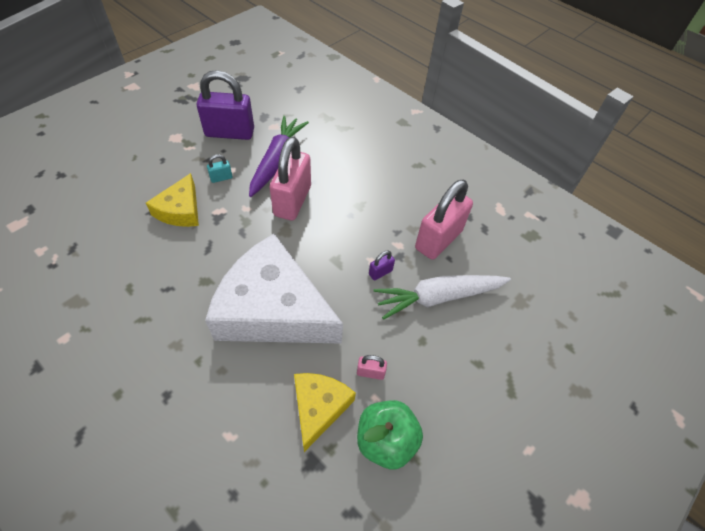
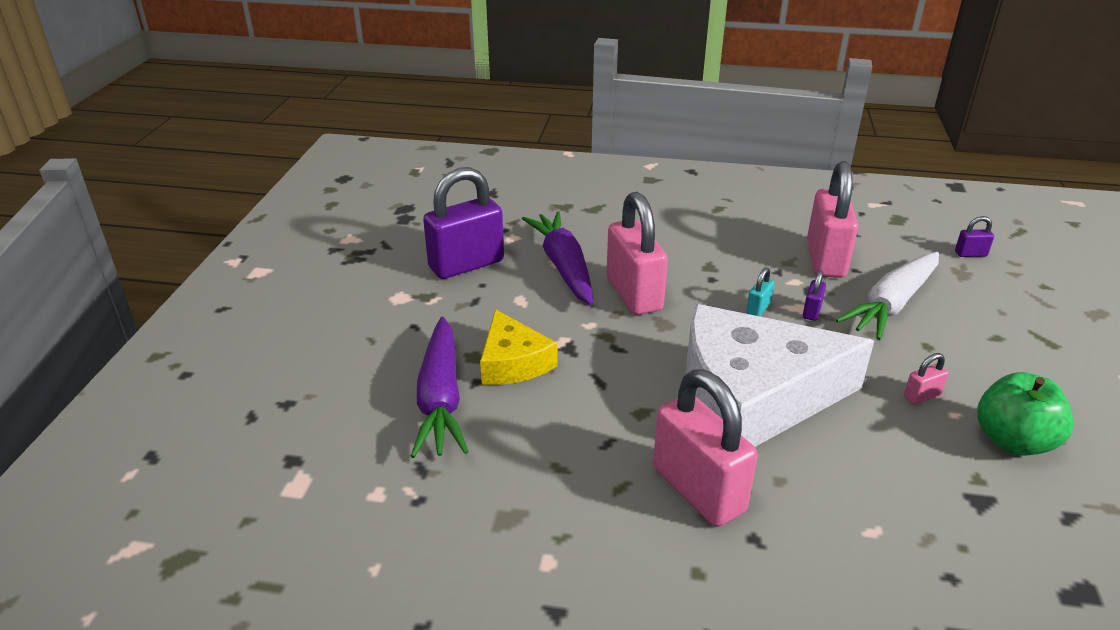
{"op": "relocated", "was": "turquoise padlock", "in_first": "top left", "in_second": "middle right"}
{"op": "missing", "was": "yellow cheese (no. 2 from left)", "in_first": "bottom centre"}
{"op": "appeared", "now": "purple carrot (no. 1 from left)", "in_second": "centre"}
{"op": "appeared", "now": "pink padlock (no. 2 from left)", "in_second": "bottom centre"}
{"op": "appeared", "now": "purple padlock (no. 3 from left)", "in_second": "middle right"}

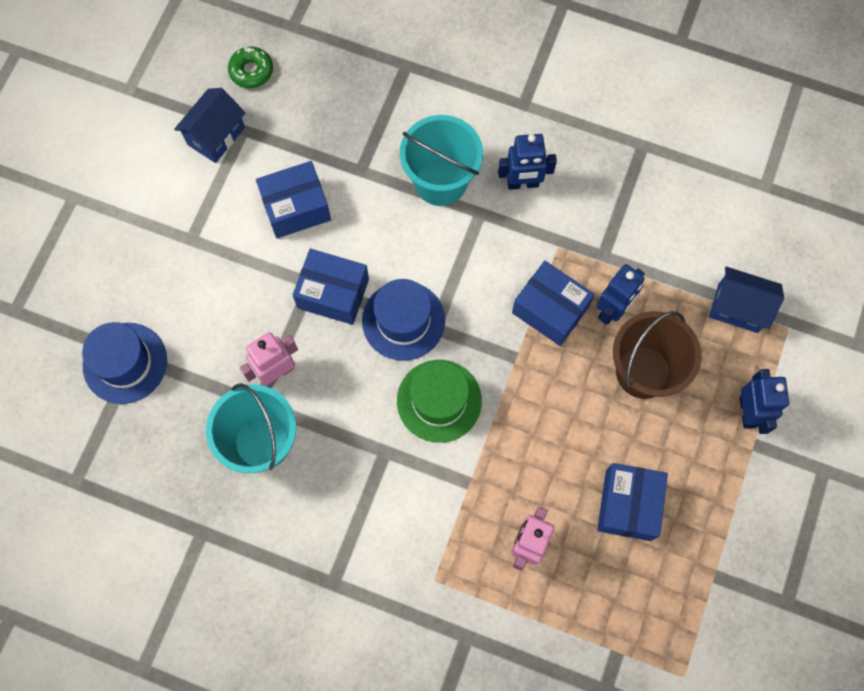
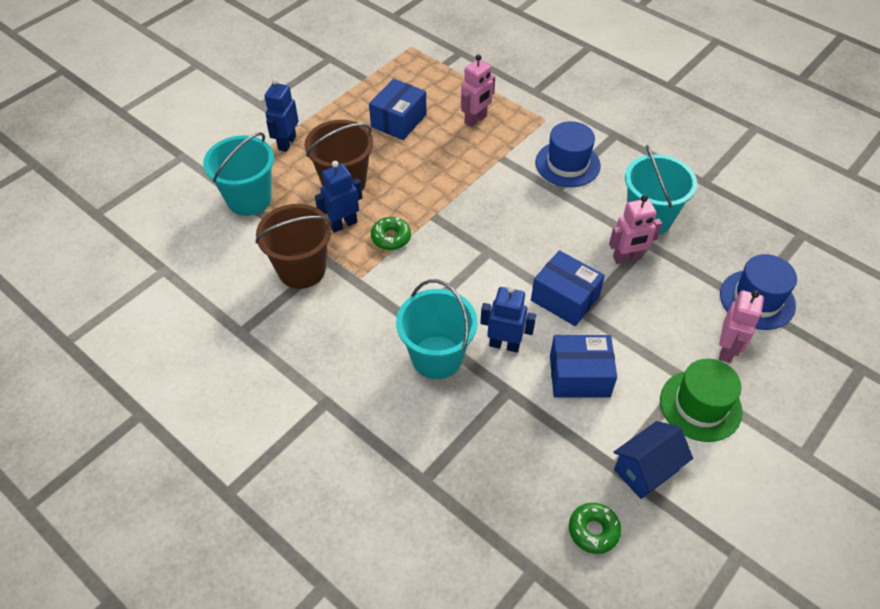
{"op": "relocated", "was": "blue hat (no. 2 from left in the first image)", "now": "blue hat (no. 1 from left)", "in_first": "centre", "in_second": "top centre"}
{"op": "relocated", "was": "green hat", "in_first": "centre", "in_second": "middle right"}
{"op": "relocated", "was": "blue robot (no. 1 from left in the first image)", "now": "blue robot (no. 3 from left)", "in_first": "top centre", "in_second": "centre"}
{"op": "exchanged", "was": "blue box (no. 3 from left)", "now": "green donut (no. 1 from left)", "in_first": "centre", "in_second": "centre"}
{"op": "exchanged", "was": "blue house (no. 2 from left)", "now": "turquoise bucket (no. 1 from left)", "in_first": "middle right", "in_second": "top left"}
{"op": "appeared", "now": "brown bucket (no. 1 from left)", "in_second": "centre"}
{"op": "appeared", "now": "pink robot (no. 3 from left)", "in_second": "middle right"}

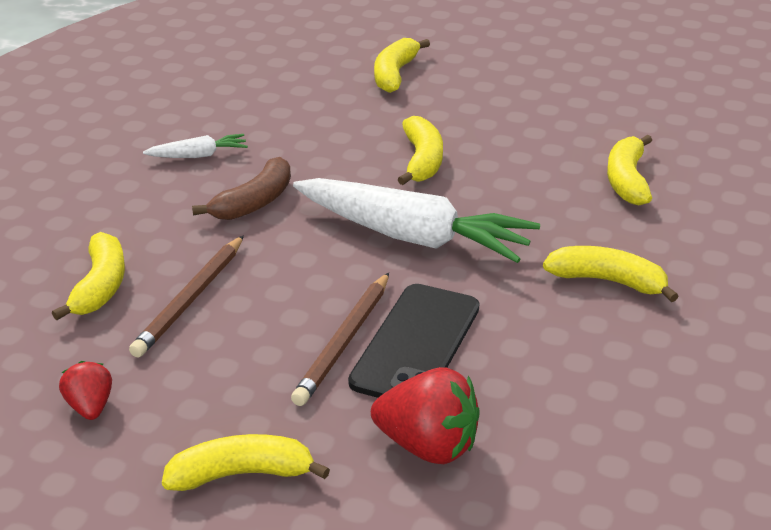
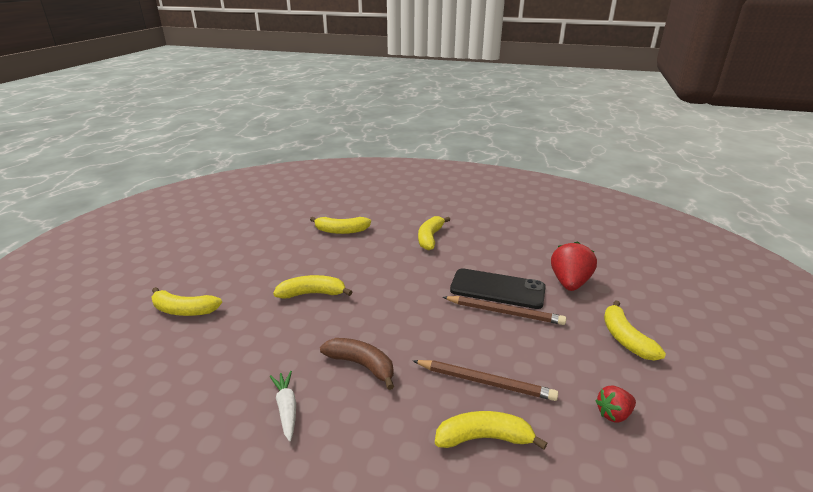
{"op": "missing", "was": "white carrot (no. 2 from left)", "in_first": "centre"}

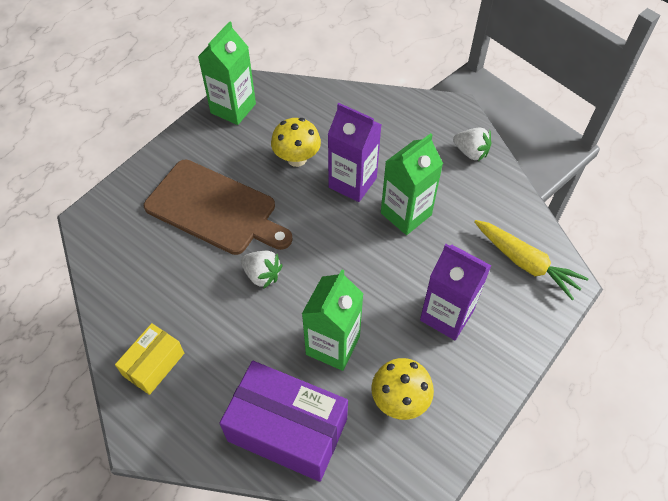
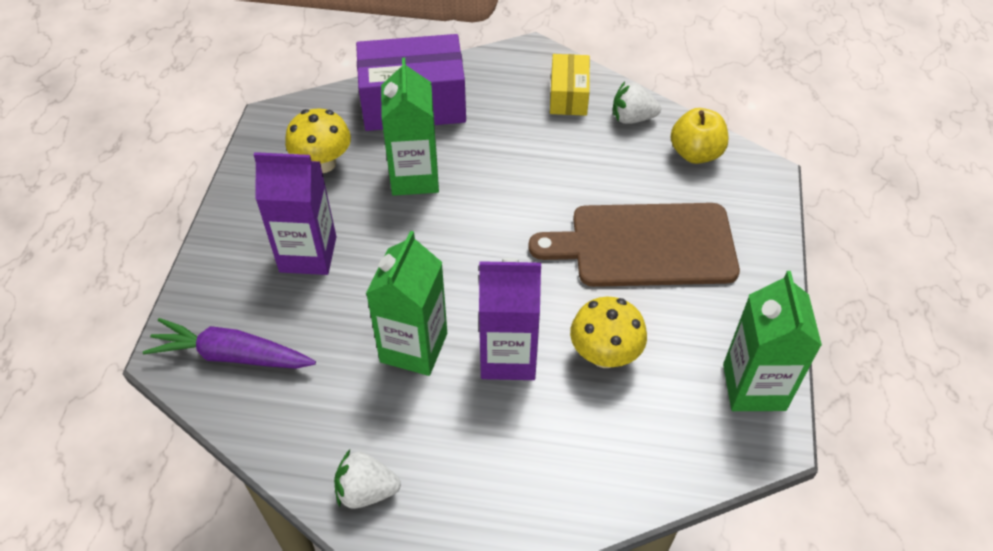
{"op": "relocated", "was": "white strawberry (no. 1 from left in the first image)", "now": "white strawberry (no. 2 from left)", "in_first": "centre", "in_second": "top centre"}
{"op": "colour", "was": "yellow carrot", "now": "purple carrot", "in_first": "middle right", "in_second": "middle left"}
{"op": "appeared", "now": "yellow apple", "in_second": "top right"}

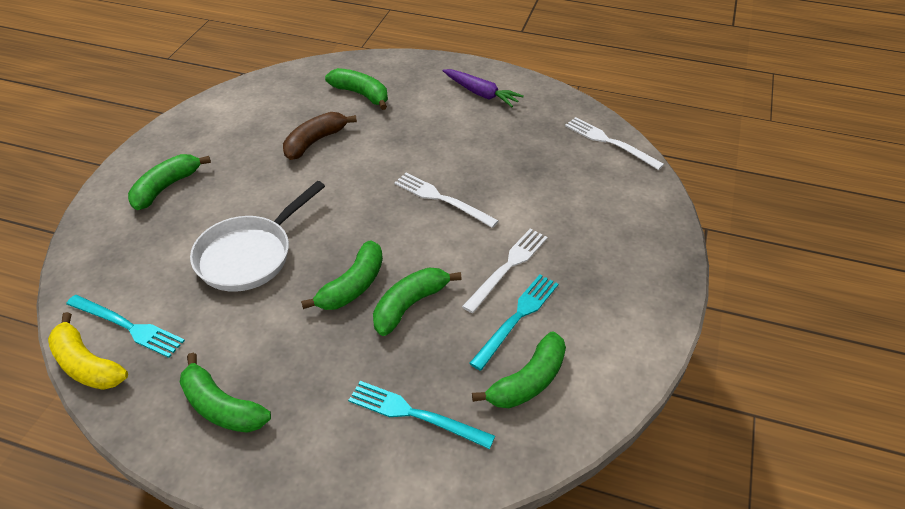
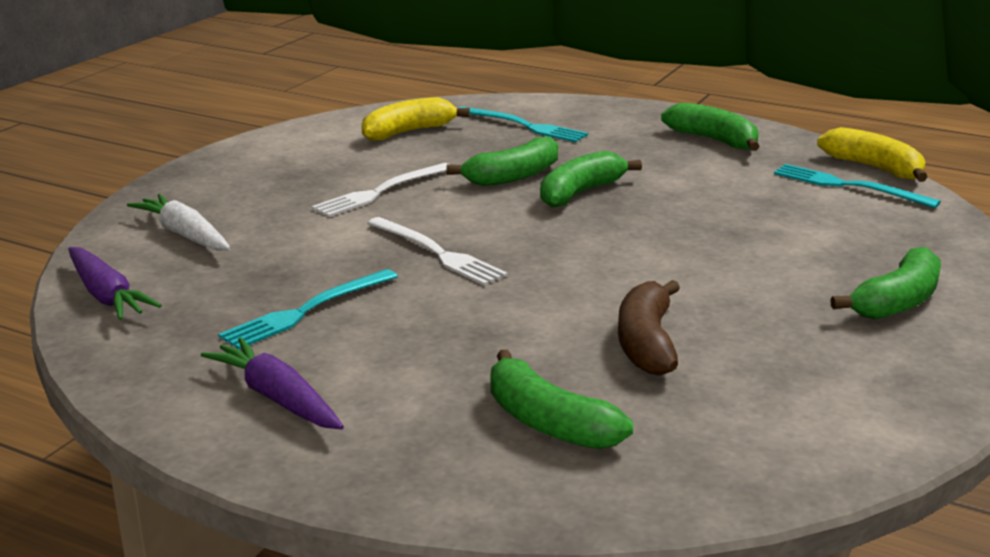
{"op": "missing", "was": "white pan", "in_first": "middle left"}
{"op": "spun", "was": "brown banana", "in_first": "top centre", "in_second": "centre", "clockwise": 135}
{"op": "relocated", "was": "turquoise fork (no. 3 from left in the first image)", "now": "turquoise fork (no. 1 from left)", "in_first": "centre", "in_second": "middle left"}
{"op": "colour", "was": "green banana (no. 6 from left)", "now": "yellow banana (no. 1 from left)", "in_first": "bottom centre", "in_second": "top centre"}
{"op": "exchanged", "was": "white fork (no. 3 from left)", "now": "purple carrot (no. 1 from left)", "in_first": "top right", "in_second": "middle left"}
{"op": "appeared", "now": "white carrot", "in_second": "middle left"}

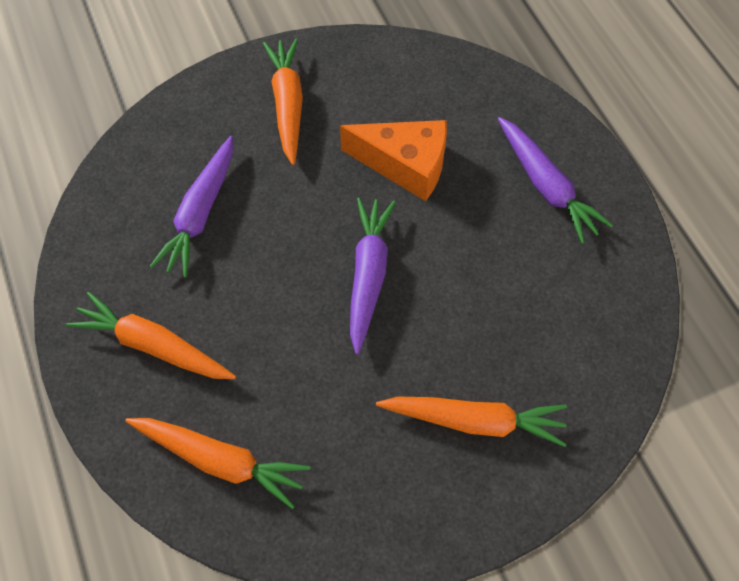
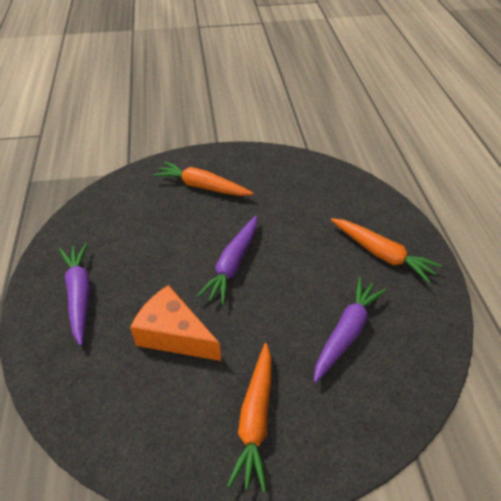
{"op": "missing", "was": "orange carrot (no. 2 from left)", "in_first": "bottom left"}

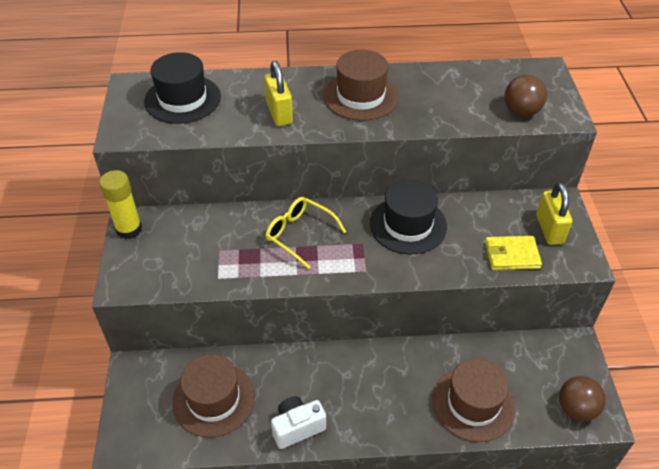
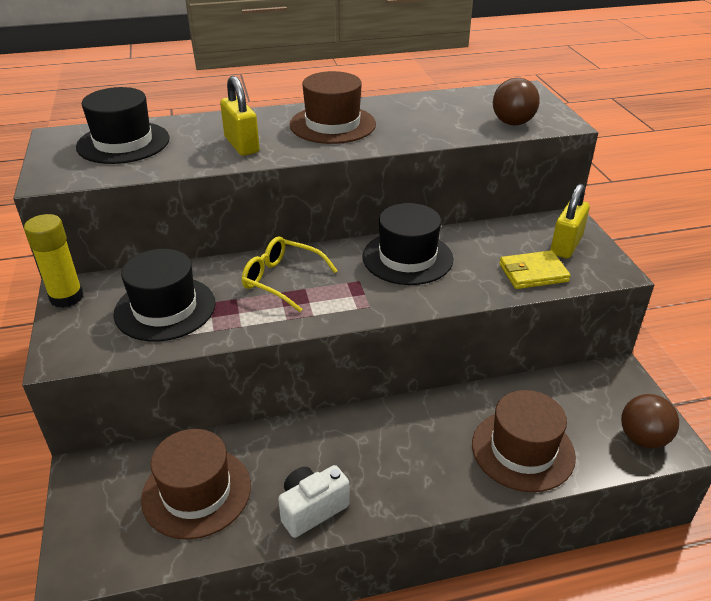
{"op": "spun", "was": "yellow padlock (no. 2 from left)", "in_first": "middle right", "in_second": "middle right", "clockwise": 45}
{"op": "appeared", "now": "black hat (no. 2 from left)", "in_second": "middle left"}

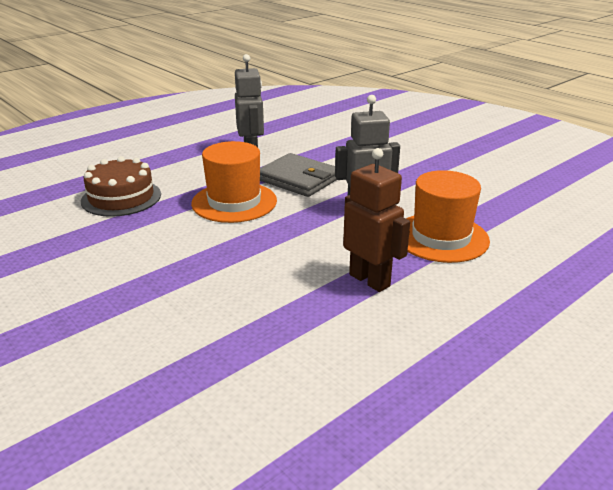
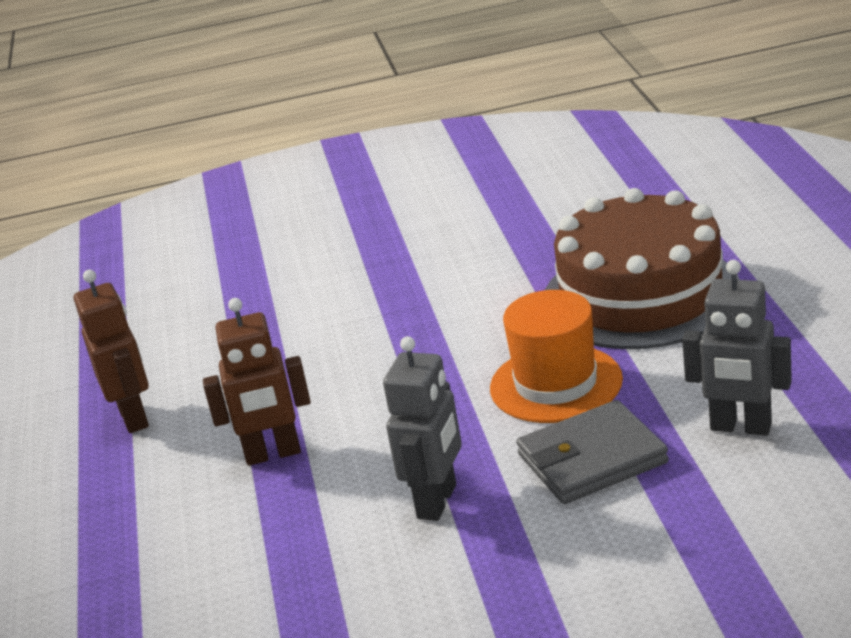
{"op": "size", "was": "brown cake", "in_first": "middle left", "in_second": "middle right", "ratio": 1.72}
{"op": "missing", "was": "orange hat (no. 2 from left)", "in_first": "middle right"}
{"op": "appeared", "now": "brown robot (no. 1 from left)", "in_second": "middle left"}

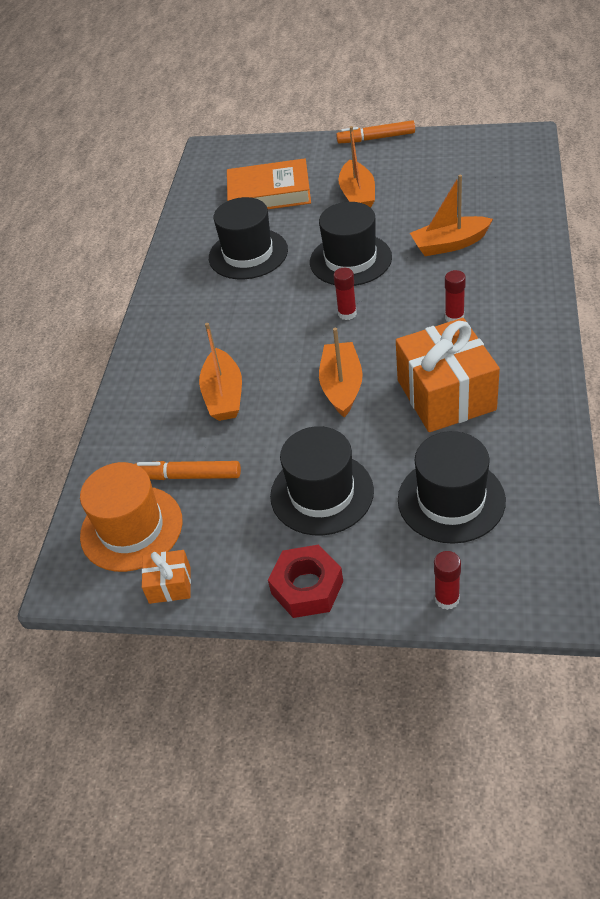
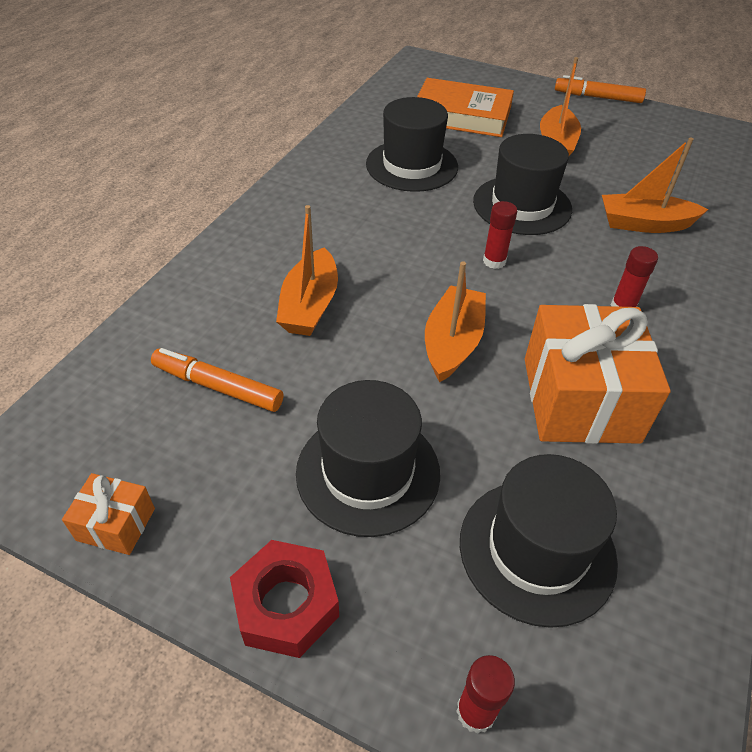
{"op": "missing", "was": "orange hat", "in_first": "middle left"}

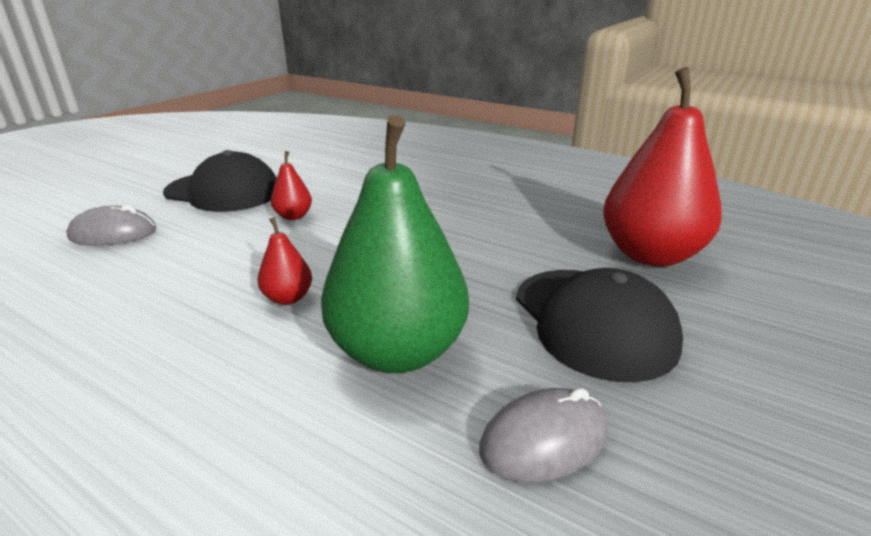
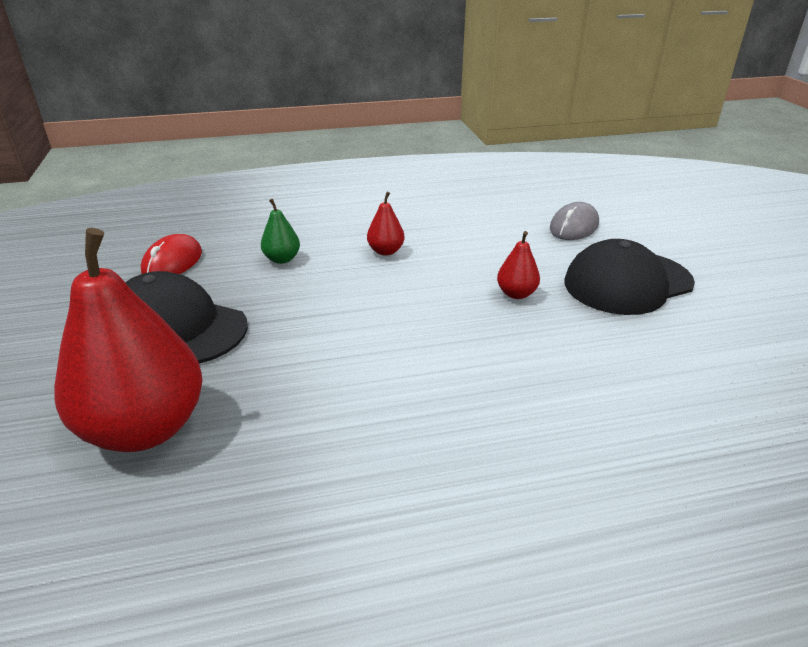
{"op": "size", "was": "green pear", "in_first": "centre", "in_second": "centre", "ratio": 0.43}
{"op": "colour", "was": "grey mouse (no. 2 from left)", "now": "red mouse", "in_first": "bottom centre", "in_second": "middle left"}

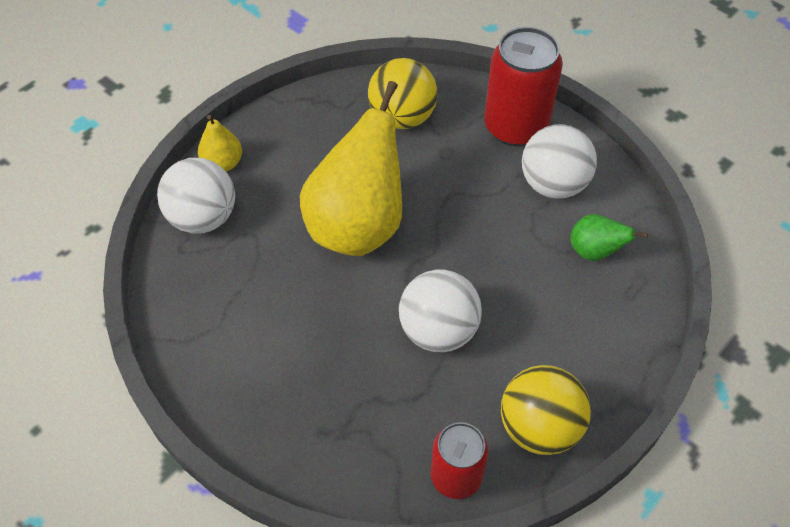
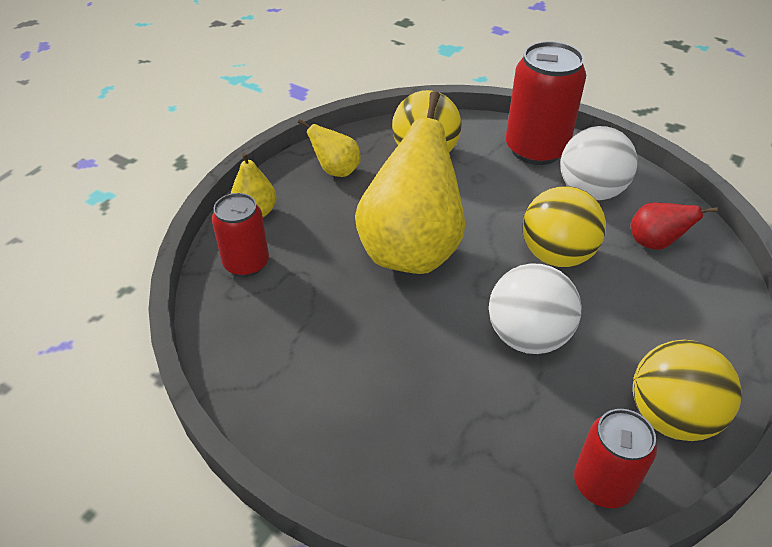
{"op": "exchanged", "was": "white ball (no. 1 from left)", "now": "red can (no. 1 from left)", "in_first": "middle left", "in_second": "middle left"}
{"op": "colour", "was": "green pear", "now": "red pear", "in_first": "middle right", "in_second": "middle right"}
{"op": "appeared", "now": "yellow pear (no. 2 from left)", "in_second": "top centre"}
{"op": "appeared", "now": "yellow ball (no. 2 from left)", "in_second": "middle right"}

